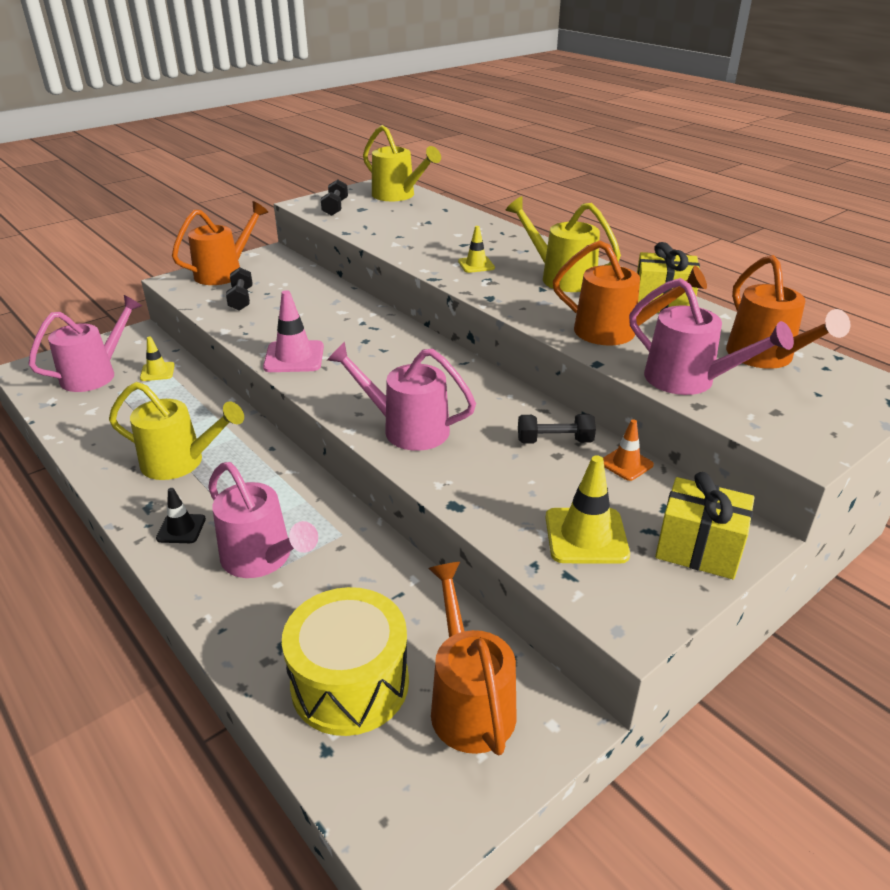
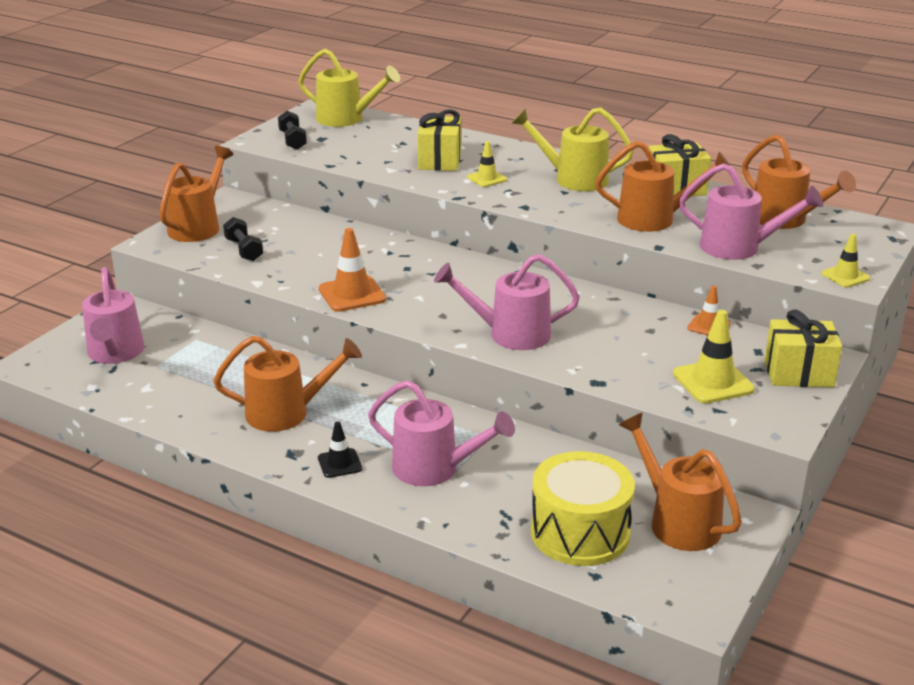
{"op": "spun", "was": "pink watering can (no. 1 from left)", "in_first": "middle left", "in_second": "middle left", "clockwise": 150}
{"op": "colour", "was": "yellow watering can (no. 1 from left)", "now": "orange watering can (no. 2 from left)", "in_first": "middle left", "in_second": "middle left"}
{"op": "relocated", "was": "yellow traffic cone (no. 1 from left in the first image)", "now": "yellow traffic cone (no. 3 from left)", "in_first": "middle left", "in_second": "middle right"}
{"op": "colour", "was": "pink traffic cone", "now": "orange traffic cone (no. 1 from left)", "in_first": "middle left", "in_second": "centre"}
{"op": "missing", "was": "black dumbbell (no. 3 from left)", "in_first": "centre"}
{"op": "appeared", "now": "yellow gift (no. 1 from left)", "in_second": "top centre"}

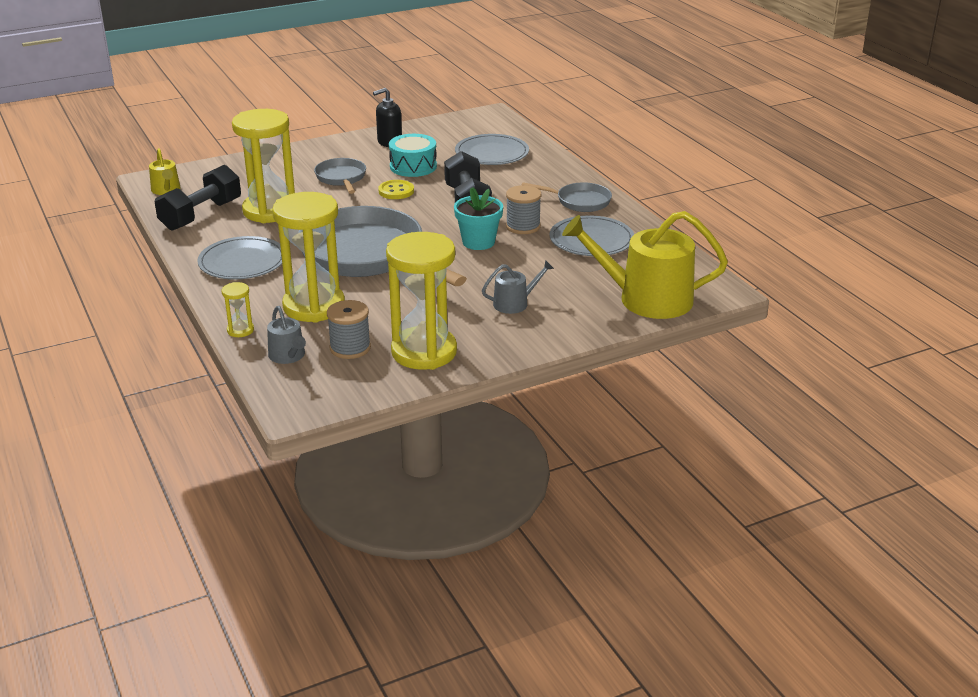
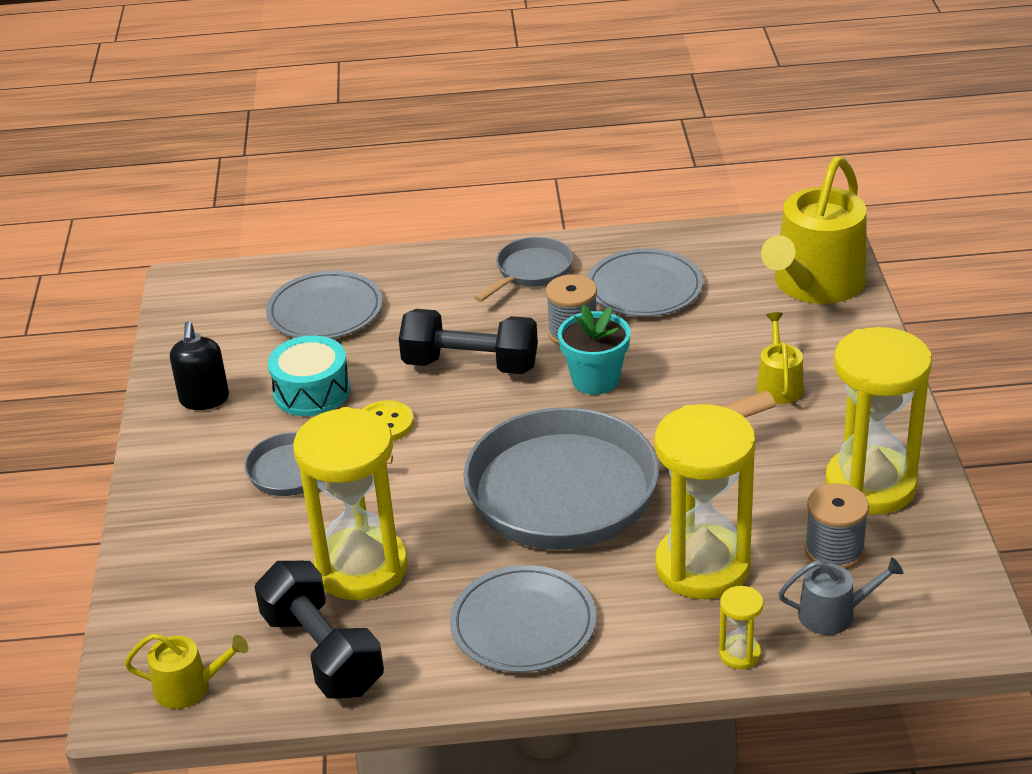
{"op": "colour", "was": "grey watering can (no. 2 from left)", "now": "yellow watering can (no. 2 from left)", "in_first": "centre", "in_second": "middle right"}

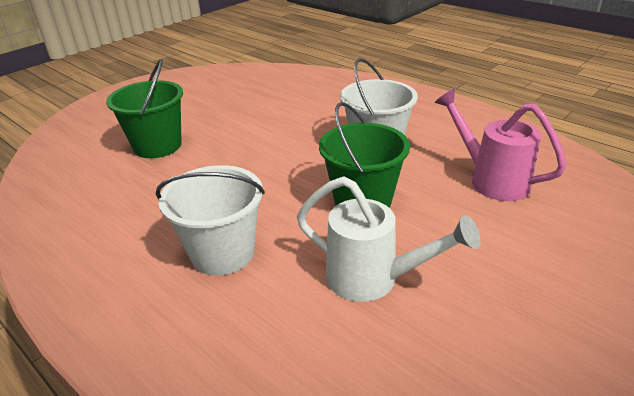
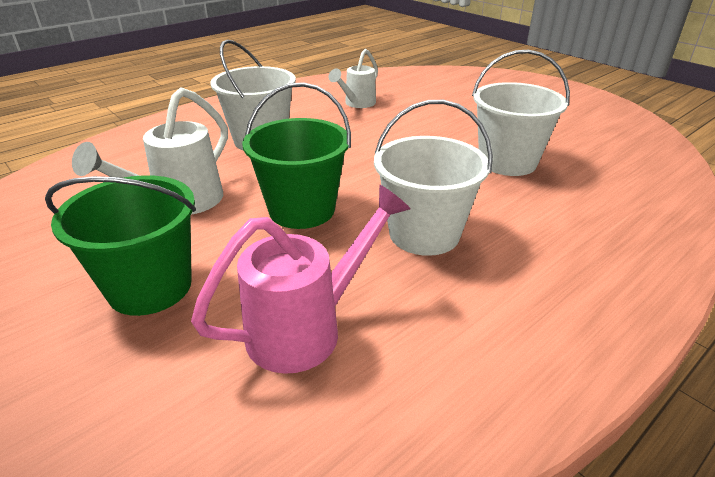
{"op": "relocated", "was": "green bucket (no. 1 from left)", "in_first": "top left", "in_second": "middle left"}
{"op": "appeared", "now": "white watering can (no. 2 from left)", "in_second": "top centre"}
{"op": "appeared", "now": "white bucket (no. 3 from left)", "in_second": "top right"}

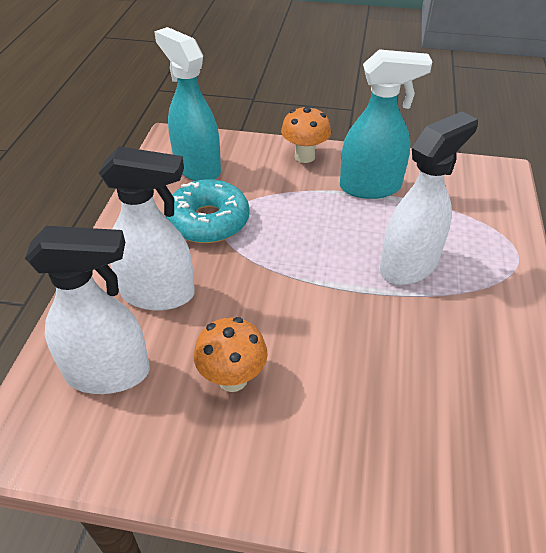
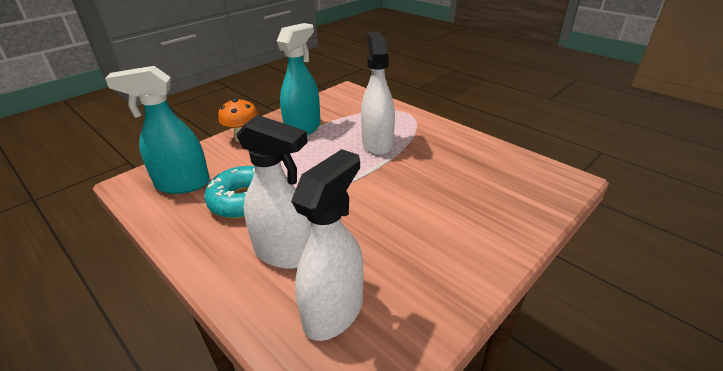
{"op": "spun", "was": "white spray bottle (no. 2 from left in the first image)", "in_first": "middle left", "in_second": "centre", "clockwise": 75}
{"op": "missing", "was": "orange mushroom (no. 1 from left)", "in_first": "centre"}

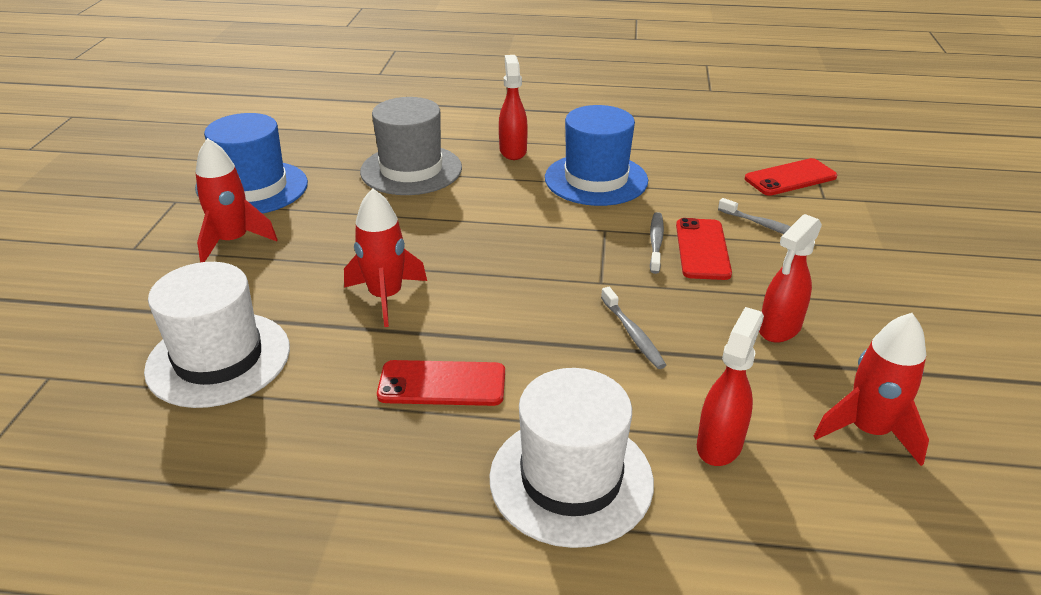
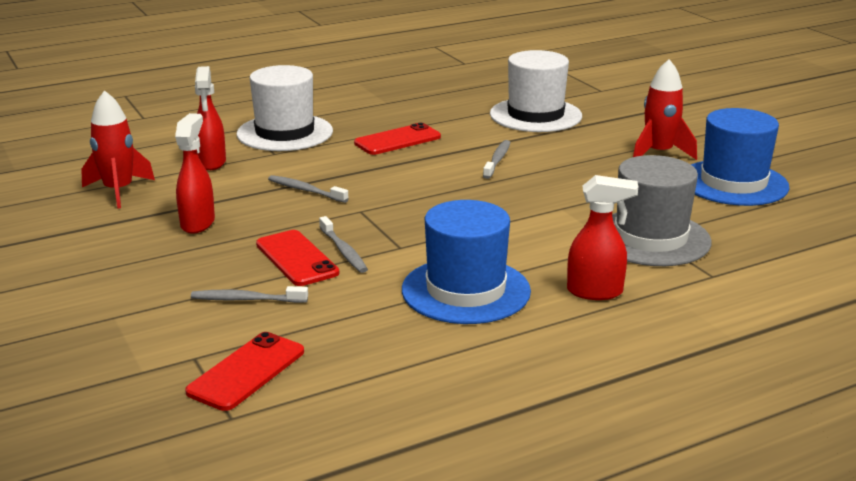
{"op": "exchanged", "was": "red rocket (no. 2 from left)", "now": "grey toothbrush (no. 4 from left)", "in_first": "centre", "in_second": "top centre"}
{"op": "spun", "was": "red spray bottle (no. 1 from left in the first image)", "in_first": "top centre", "in_second": "middle right", "clockwise": -45}

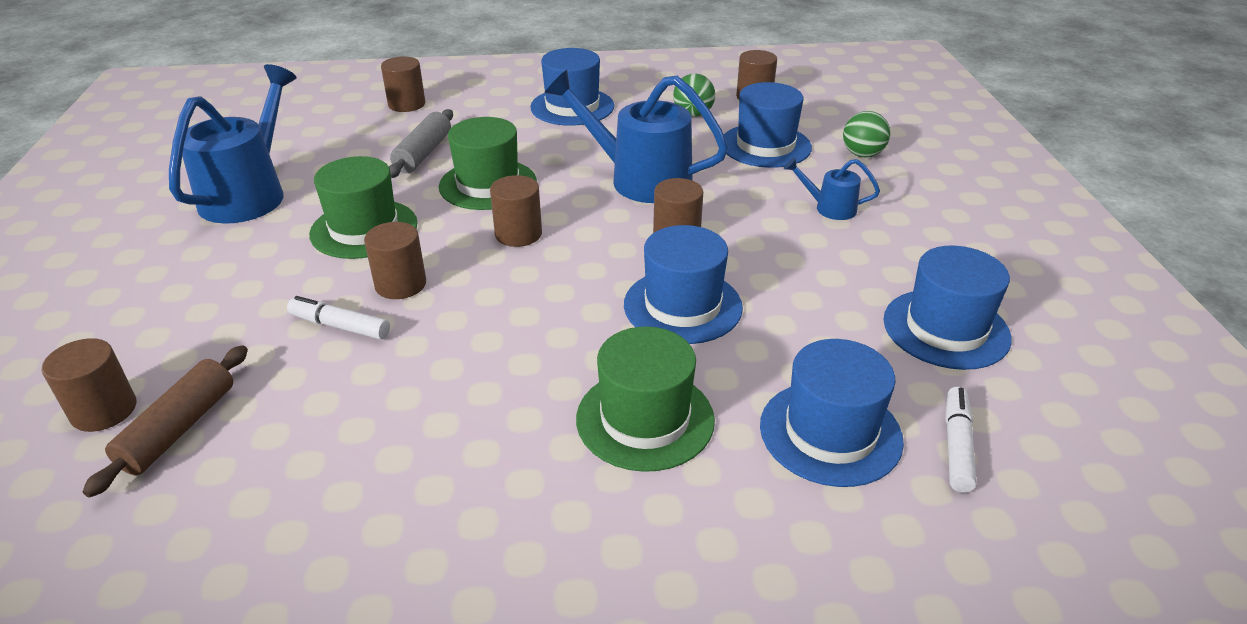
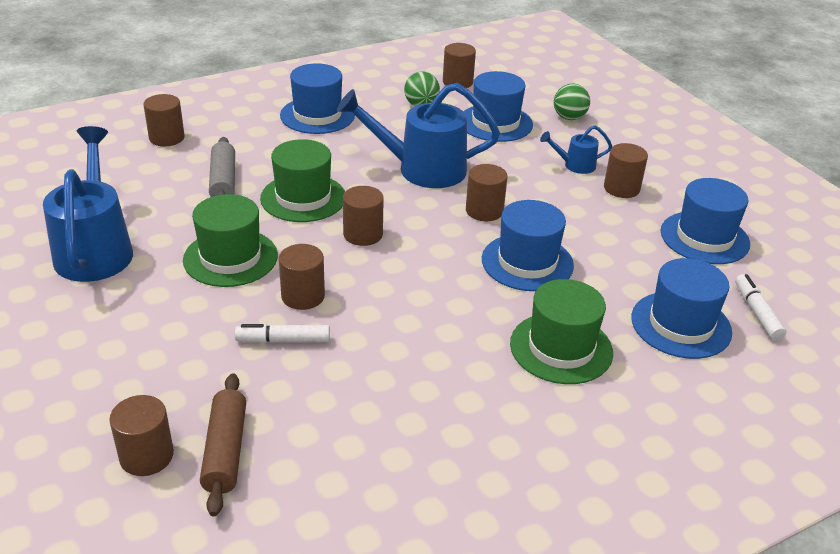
{"op": "appeared", "now": "brown cylinder (no. 7 from left)", "in_second": "top right"}

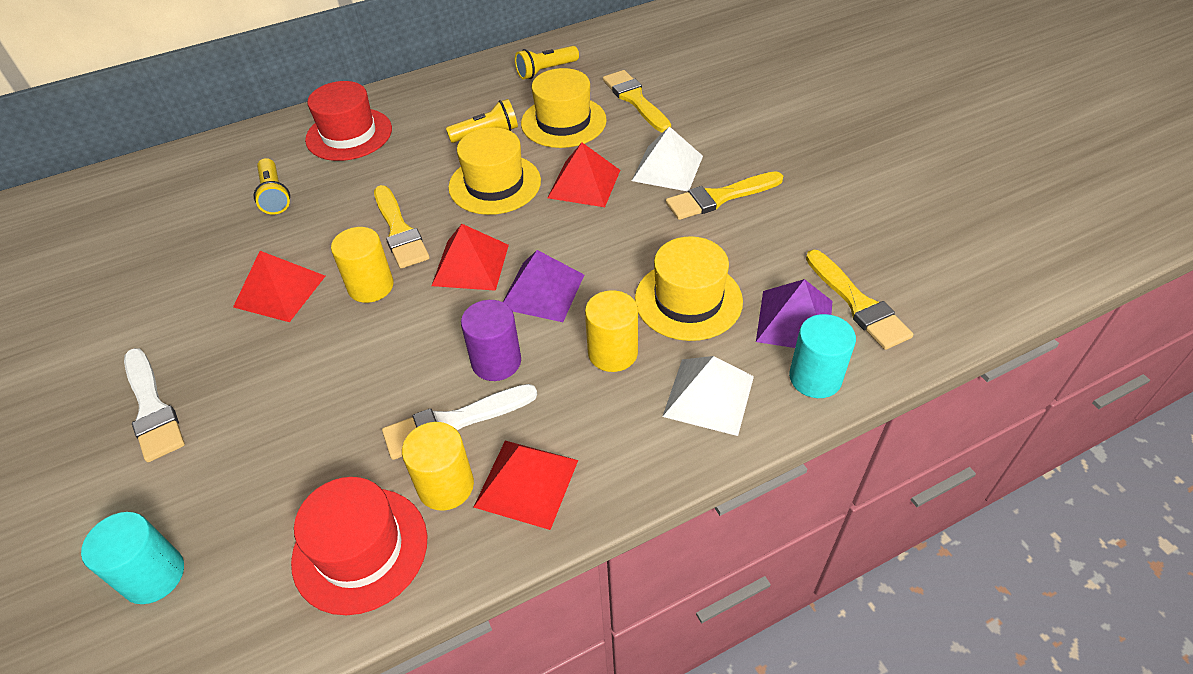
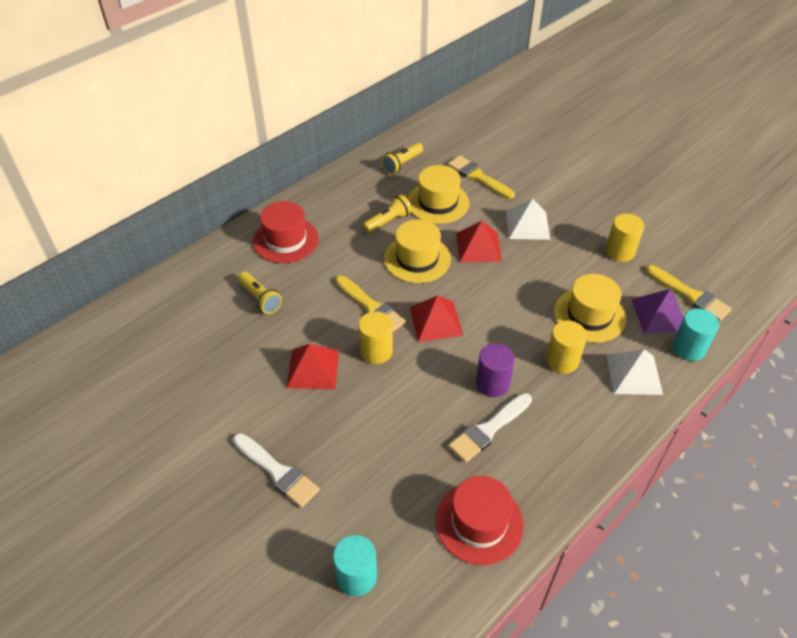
{"op": "relocated", "was": "yellow cylinder (no. 2 from left in the first image)", "now": "yellow cylinder (no. 3 from left)", "in_first": "bottom centre", "in_second": "middle right"}
{"op": "missing", "was": "red pyramid (no. 3 from left)", "in_first": "bottom centre"}
{"op": "missing", "was": "purple pyramid (no. 1 from left)", "in_first": "centre"}
{"op": "missing", "was": "yellow brush (no. 3 from left)", "in_first": "top centre"}

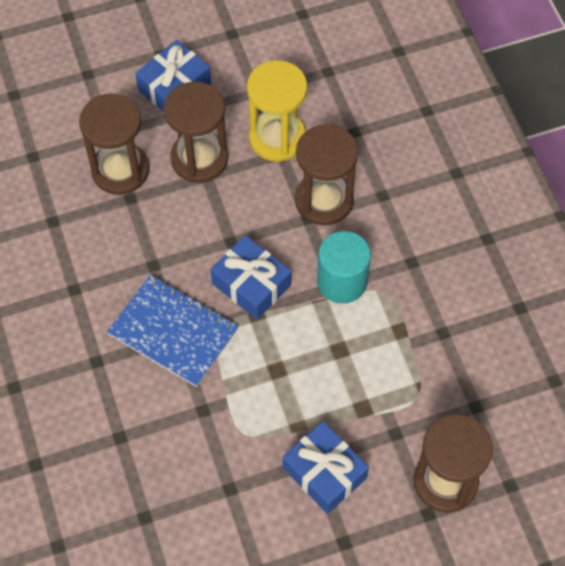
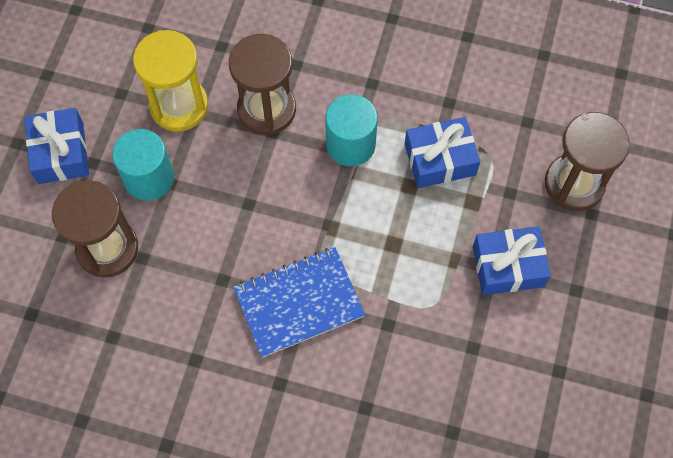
{"op": "exchanged", "was": "brown hourglass (no. 2 from left)", "now": "turquoise cylinder (no. 1 from left)", "in_first": "top centre", "in_second": "middle left"}
{"op": "relocated", "was": "blue gift (no. 2 from left)", "in_first": "centre", "in_second": "top centre"}

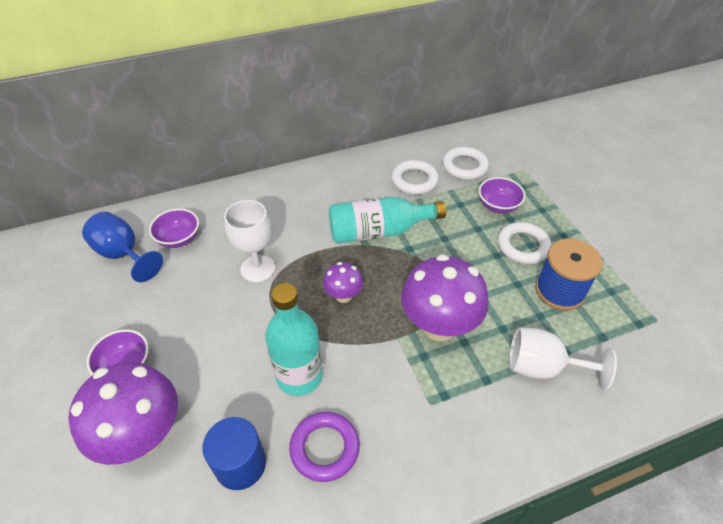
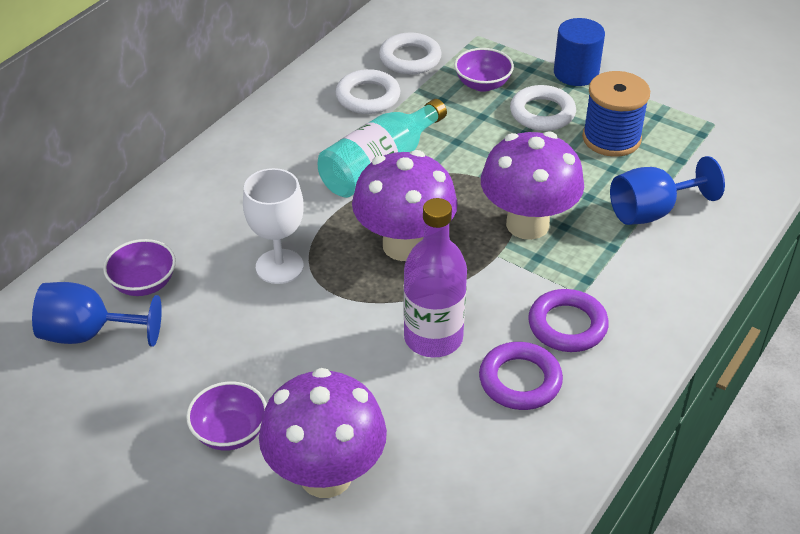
{"op": "relocated", "was": "blue cylinder", "in_first": "bottom left", "in_second": "top right"}
{"op": "colour", "was": "turquoise bottle (no. 1 from left)", "now": "purple bottle", "in_first": "centre", "in_second": "centre"}
{"op": "size", "was": "purple mushroom (no. 2 from left)", "in_first": "centre", "in_second": "centre", "ratio": 1.98}
{"op": "colour", "was": "white goblet (no. 2 from left)", "now": "blue goblet (no. 2 from left)", "in_first": "bottom right", "in_second": "middle right"}
{"op": "appeared", "now": "purple ring (no. 2 from left)", "in_second": "middle right"}

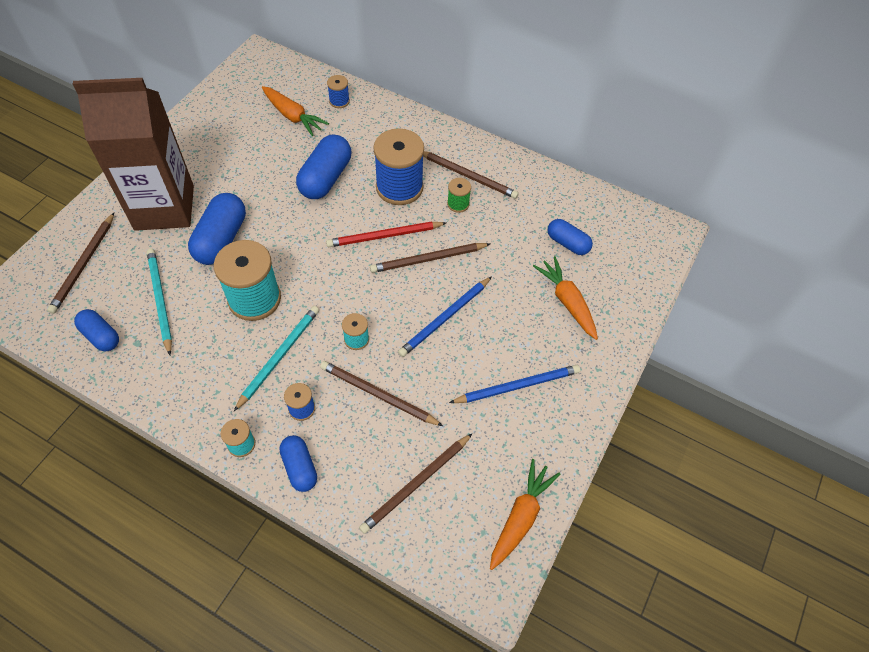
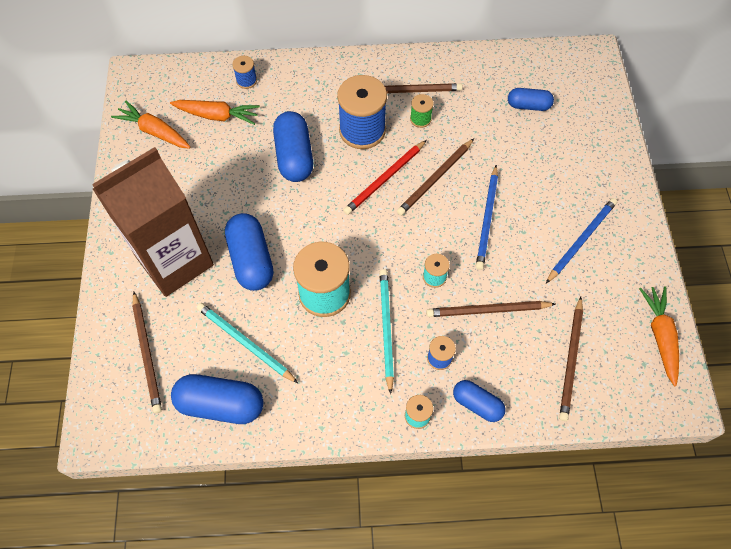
{"op": "size", "was": "blue capsule (no. 1 from left)", "in_first": "middle left", "in_second": "bottom left", "ratio": 1.64}
{"op": "relocated", "was": "orange carrot (no. 3 from left in the first image)", "now": "orange carrot (no. 1 from left)", "in_first": "centre", "in_second": "top left"}

